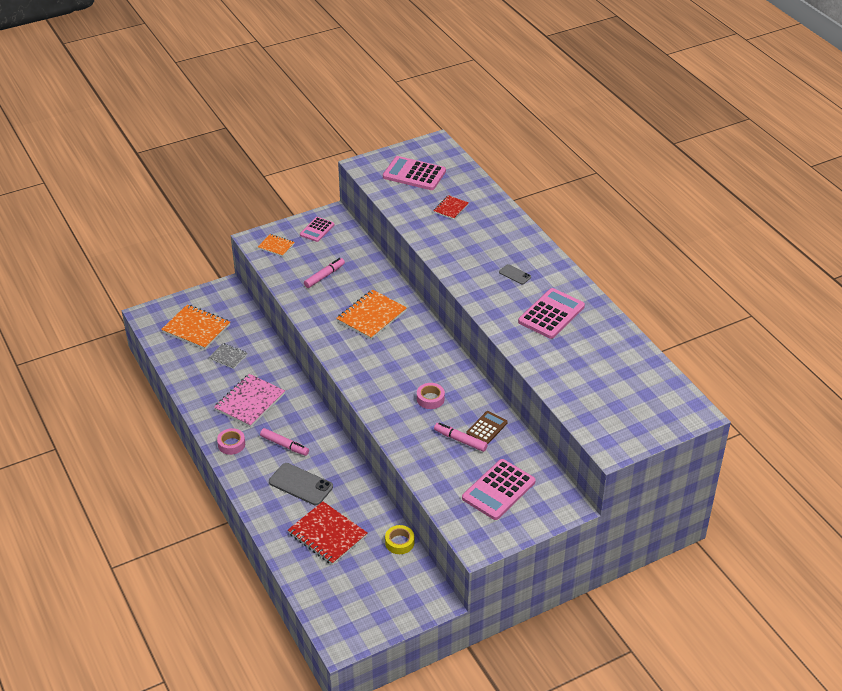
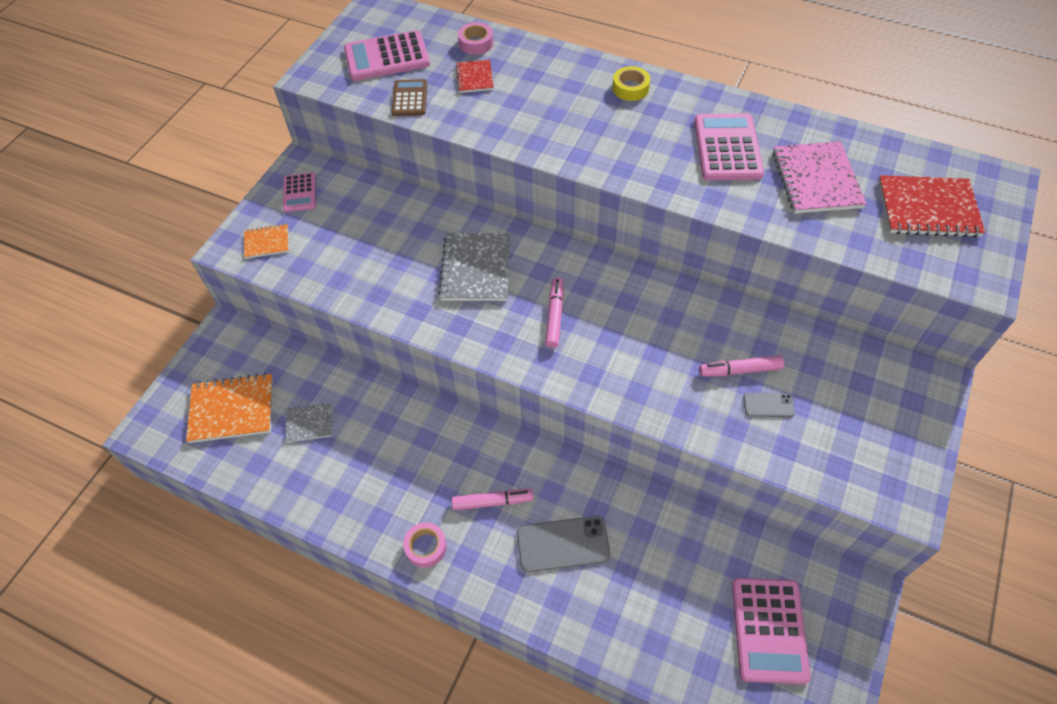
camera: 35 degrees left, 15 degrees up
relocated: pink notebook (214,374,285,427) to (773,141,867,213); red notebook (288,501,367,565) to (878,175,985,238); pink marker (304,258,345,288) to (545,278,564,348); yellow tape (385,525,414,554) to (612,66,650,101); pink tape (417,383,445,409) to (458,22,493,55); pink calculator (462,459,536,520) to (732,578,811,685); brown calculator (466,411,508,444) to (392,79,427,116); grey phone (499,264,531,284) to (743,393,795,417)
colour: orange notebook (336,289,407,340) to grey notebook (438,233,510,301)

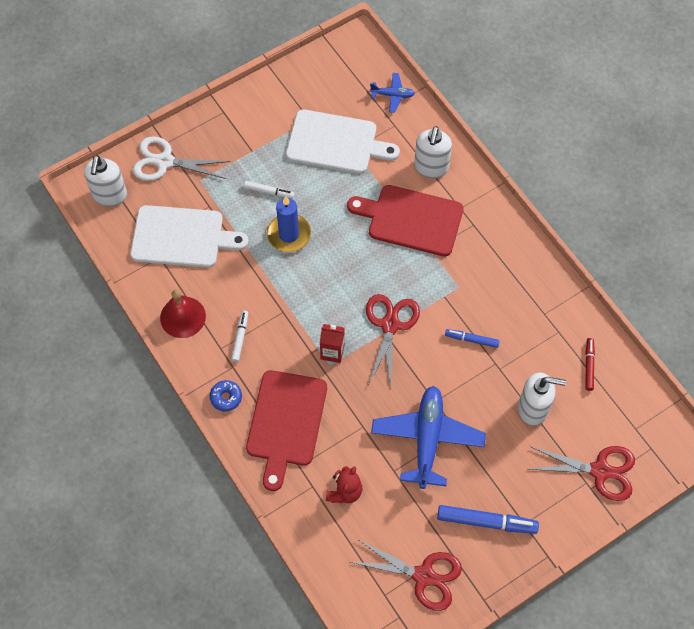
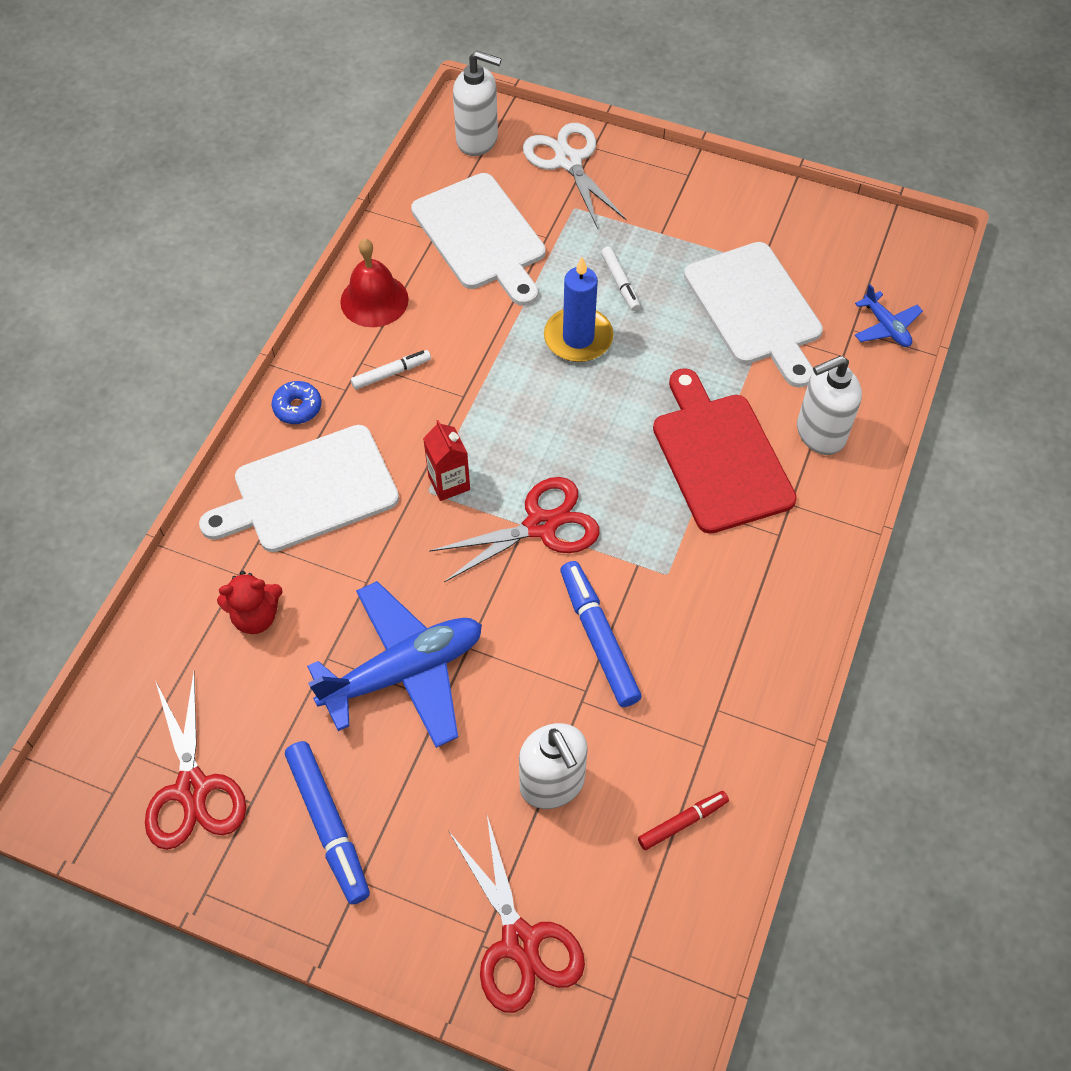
camera: 55 degrees right, 5 degrees down
colour: red cutting board (246,370,327,491) to white cutting board (199,425,399,552)
spun: white soap dispenser (84,155,127,207) = (453,51,502,156) 135 degrees counterclockwise
size: blue marker (445,329,500,348) = (560,561,642,707) x1.72

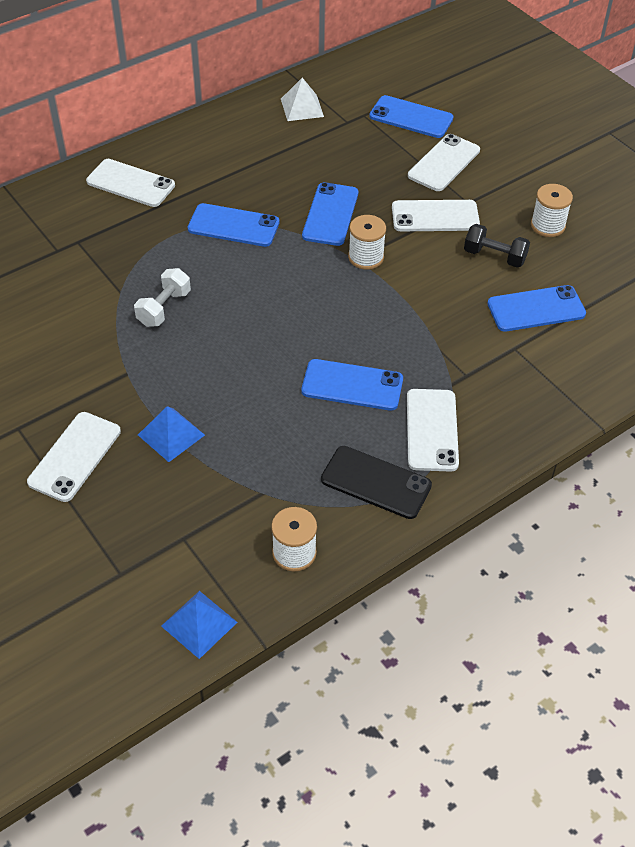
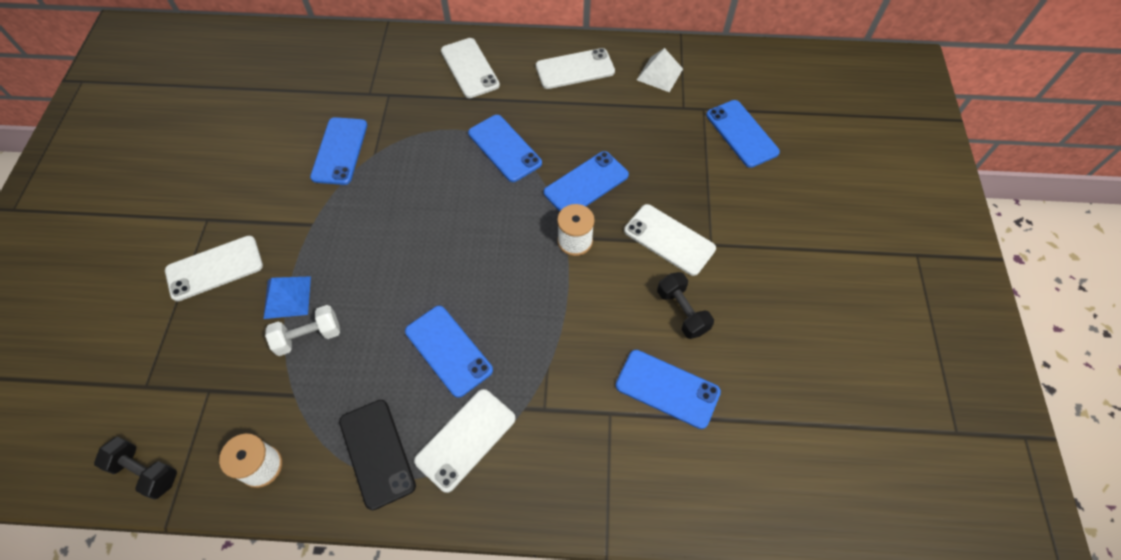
camera: 40 degrees right, 10 degrees up
missing: white spool (531,184,573,237)
appeared: blue phone (310,117,367,185)
relocated: white dumbbell (134,268,191,327) to (265,305,340,356); white phone (408,134,480,191) to (536,48,615,89)
exchanged: blue pyramid (161,591,238,659) to black dumbbell (94,437,177,499)

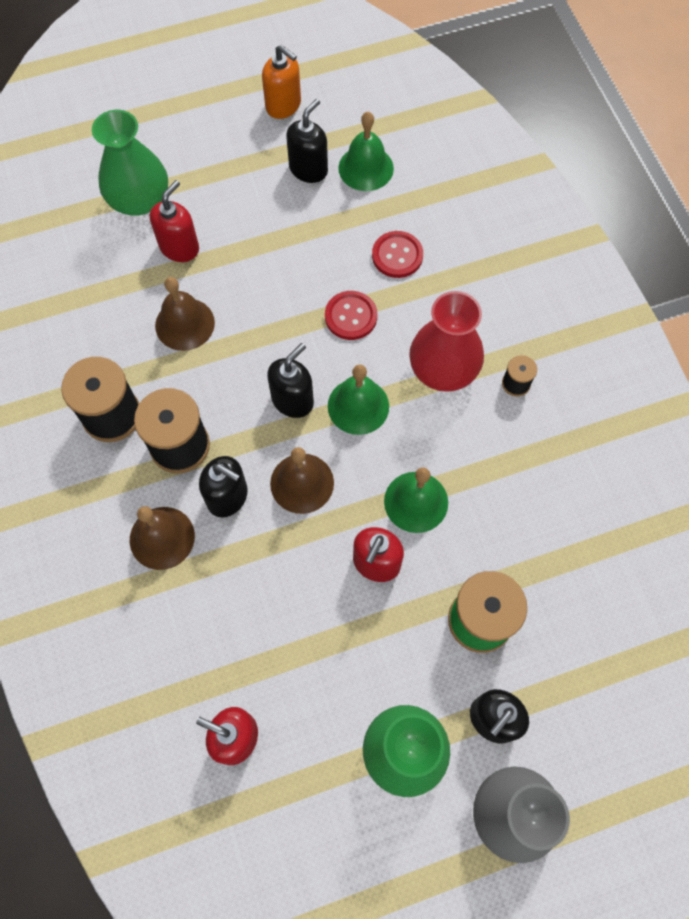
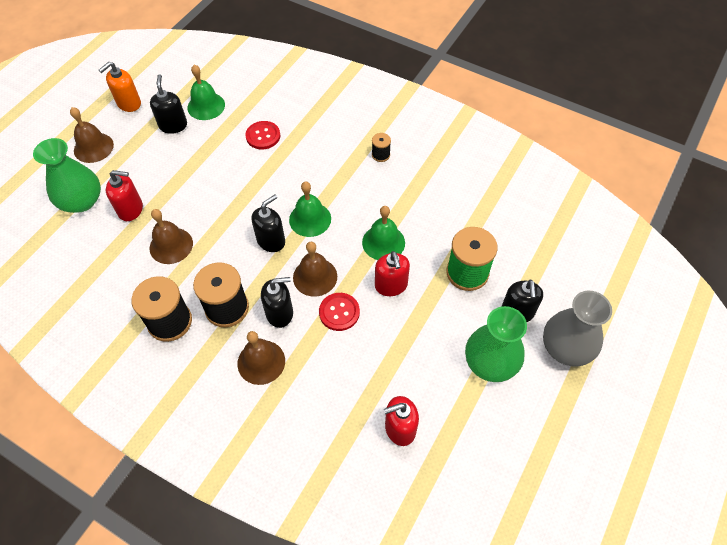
camera: 40 degrees left, 10 degrees down
missing: red vase (409,291,484,392)
appeared: brown bell (70,107,114,163)
relocated: red button (325,291,377,340) to (319,293,360,331)
spun: red soap dispenser (150,180,199,262) = (106,170,143,221) 105 degrees clockwise; orange soap dispenser (262,45,301,119) = (99,62,141,112) 135 degrees clockwise; black soap dispenser (267,343,314,418) = (251,195,285,252) 45 degrees clockwise

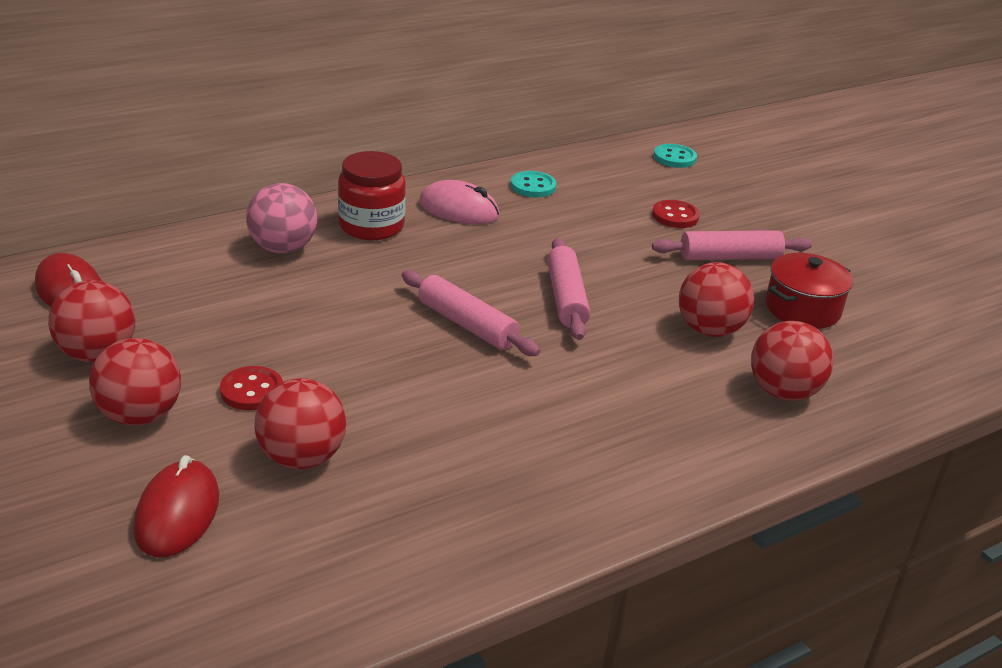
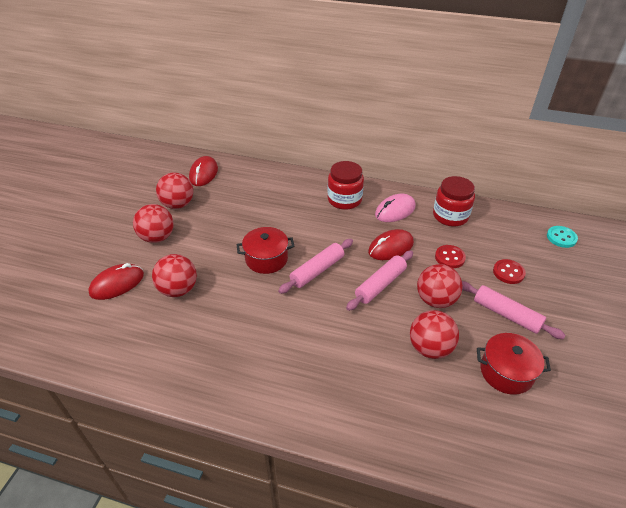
camera: 50 degrees right, 10 degrees up
missing: pink ball (246,183,317,253)
appeared: red pot (237,227,294,274); red mouse (368,229,414,260)
relocated: red button (220,366,283,410) to (435,245,466,268); red ball (751,321,833,401) to (417,264,463,308)
exchanged: turquoise button (511,171,556,197) to red jar (433,176,475,227)
spun: pink rolling pin (402,270,540,356) = (278,239,353,294) 45 degrees clockwise; pink mouse (419,180,500,224) = (375,194,416,222) 75 degrees clockwise

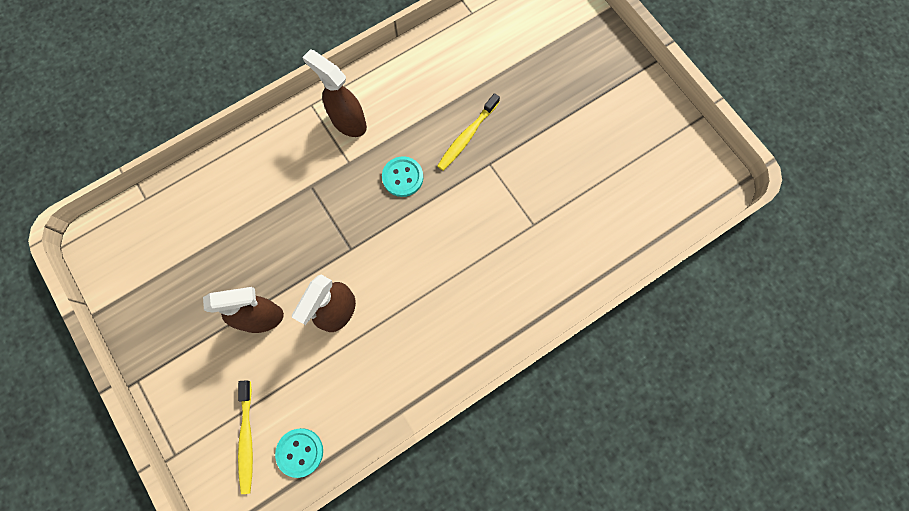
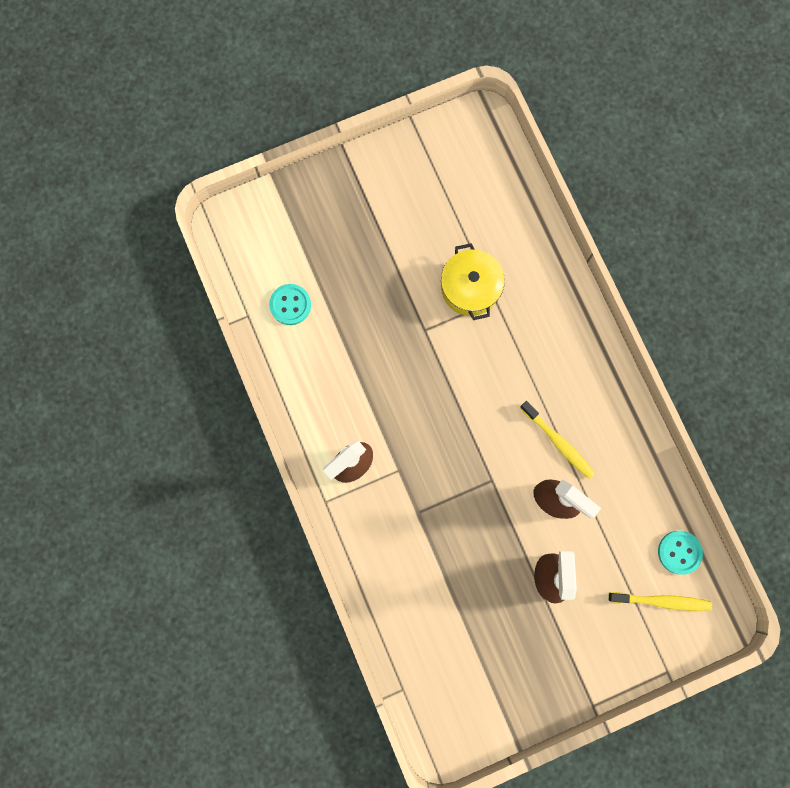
camera: 80 degrees left, 5 degrees up
appeared: yellow pot (441,243,505,320)
relocated: turquoise button (382,156,423,197) to (269,284,311,325); yellow toothbrush (437,93,500,171) to (520,401,595,479)

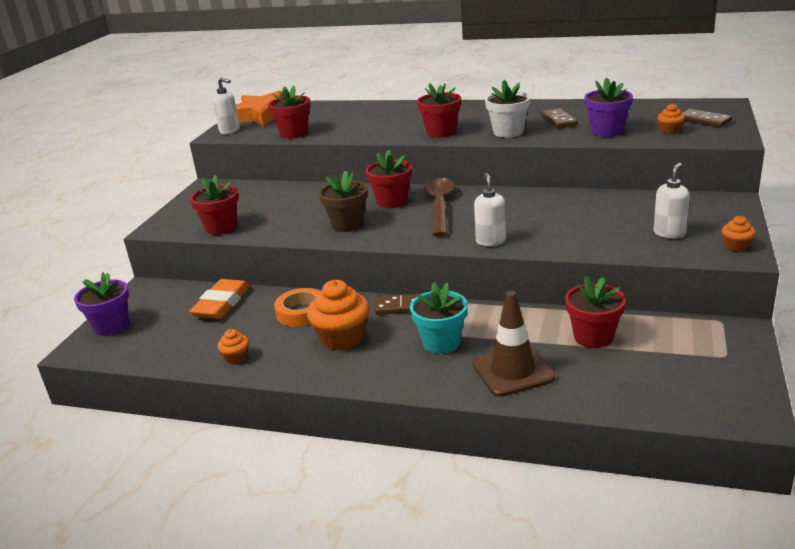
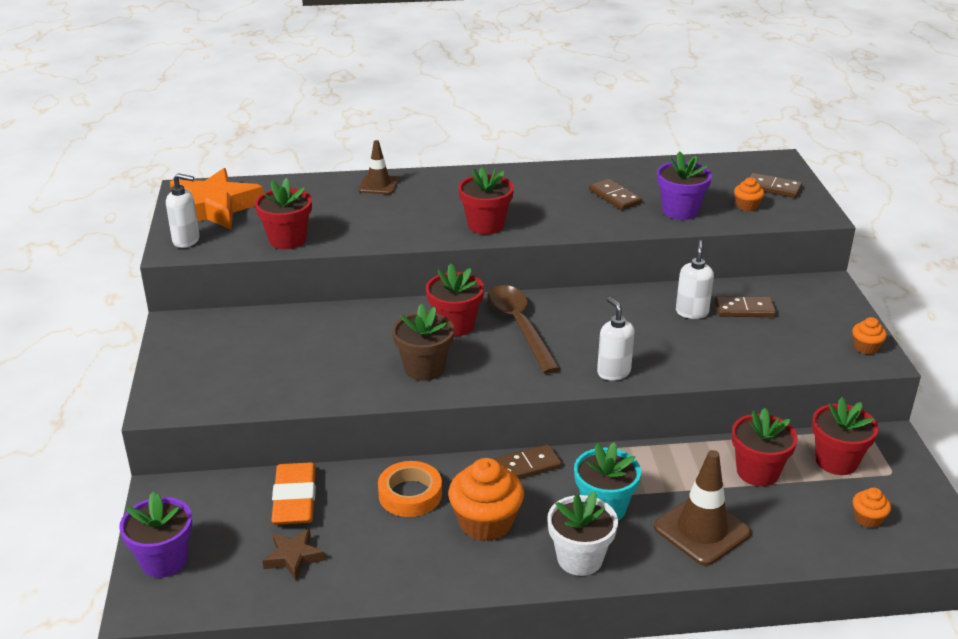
camera: 25 degrees left, 5 degrees up
appeared: brown star (262,528,325,580); brown traffic cone (359,140,398,194); brown domino (715,296,776,317)
relocated: red flower pot (190,175,239,235) to (812,397,879,475); orange cupcake (218,329,249,364) to (853,488,891,528); white flower pot (485,80,531,137) to (547,491,618,576); white soap dispenser (654,163,690,238) to (676,240,714,319)

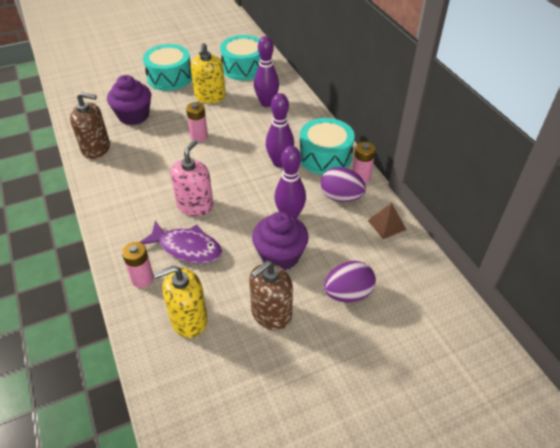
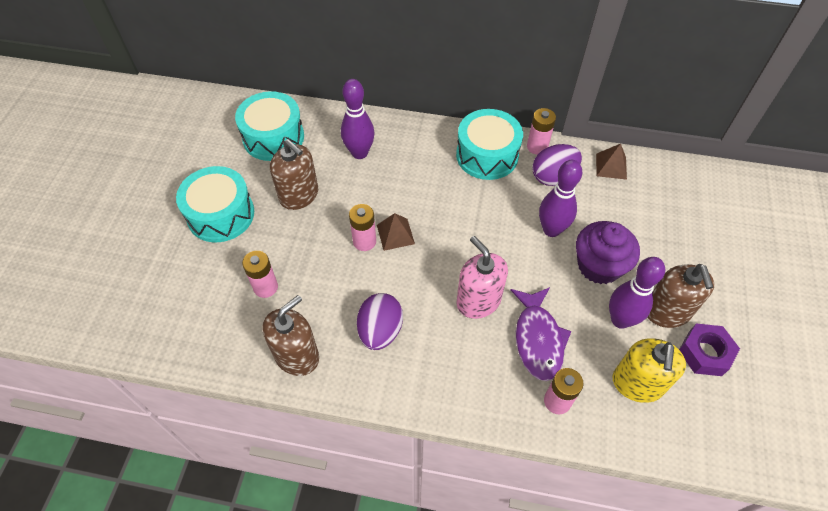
camera: 55 degrees left, 10 degrees up
appeared: brown pyramid (377,213,415,251); purple nut (679,324,740,376)
relocated: purple bowling pin (266,93,294,168) to (609,257,665,329); purple egg (324,261,376,302) to (357,293,403,350)
exchanged: purple cupcake (107,75,151,125) to pink battery (242,251,278,298)
colour: yellow soap dispenser (191,43,226,103) to brown soap dispenser (270,139,318,210)
spun: purple fish (140,221,222,264) = (510,287,571,381) 120 degrees clockwise

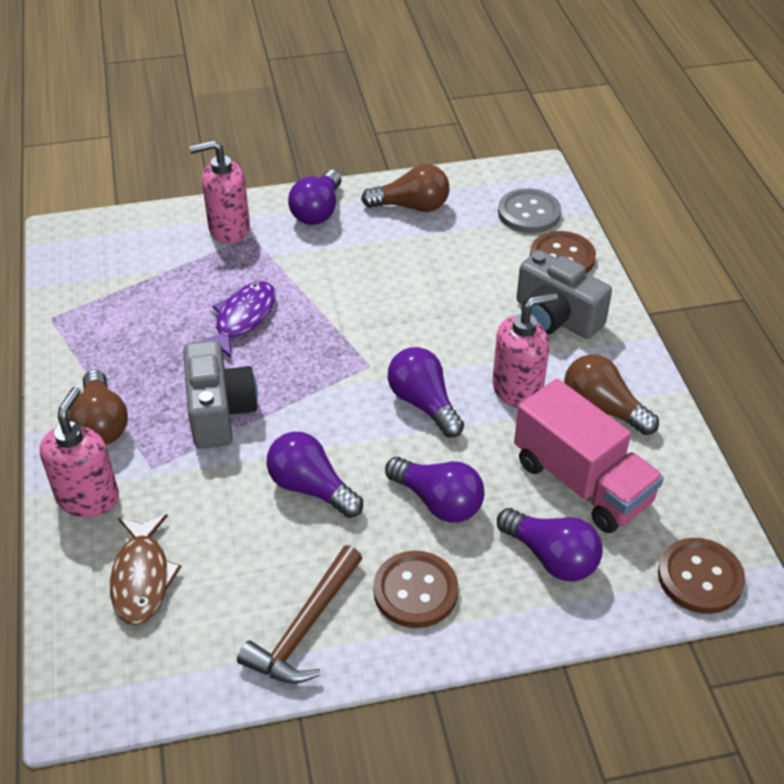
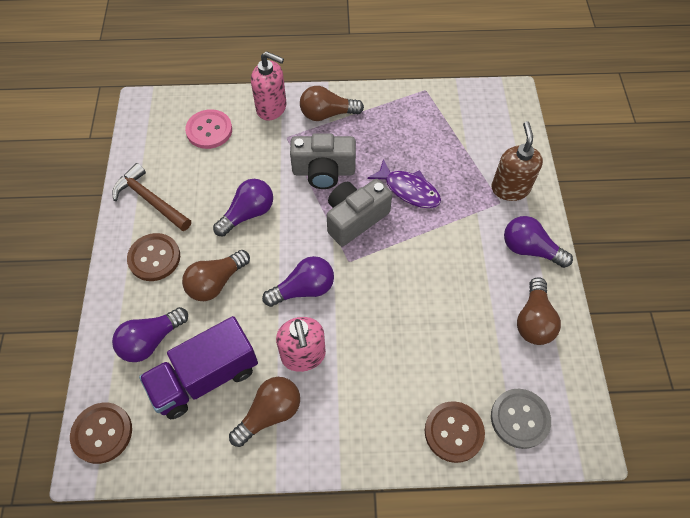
camera: 100 degrees right, 15 degrees up
relocated: grey camera (517,250,612,339) to (327,179,392,246)
exchanged: brown fish (110,514,182,625) to pink button (185,109,232,149)
colour: pink soap dispenser (189,140,250,244) to brown soap dispenser (491,121,543,201); purple light bulb (385,457,485,523) to brown light bulb (182,250,250,301); pink truck (514,379,664,533) to purple truck (139,316,258,419)

